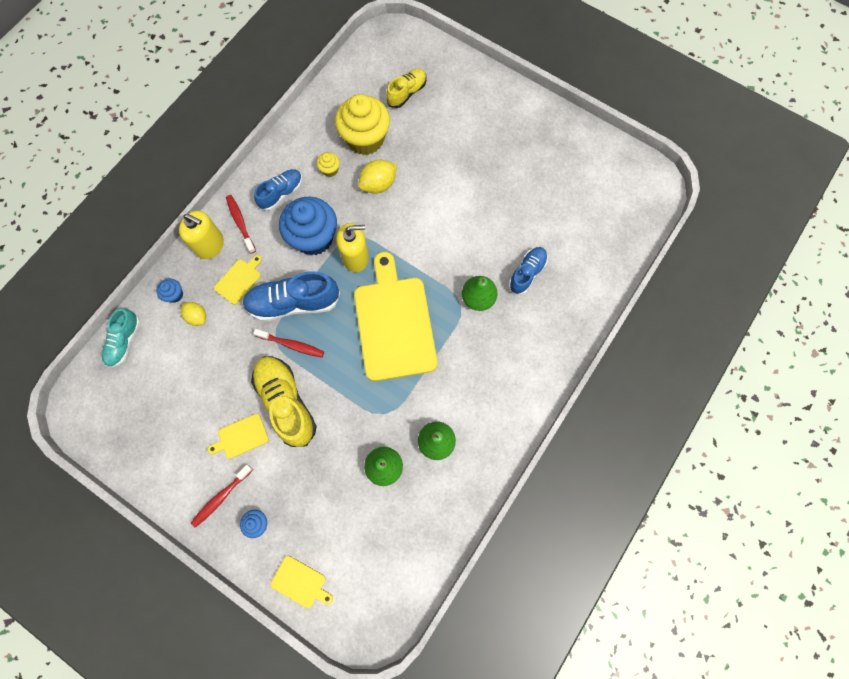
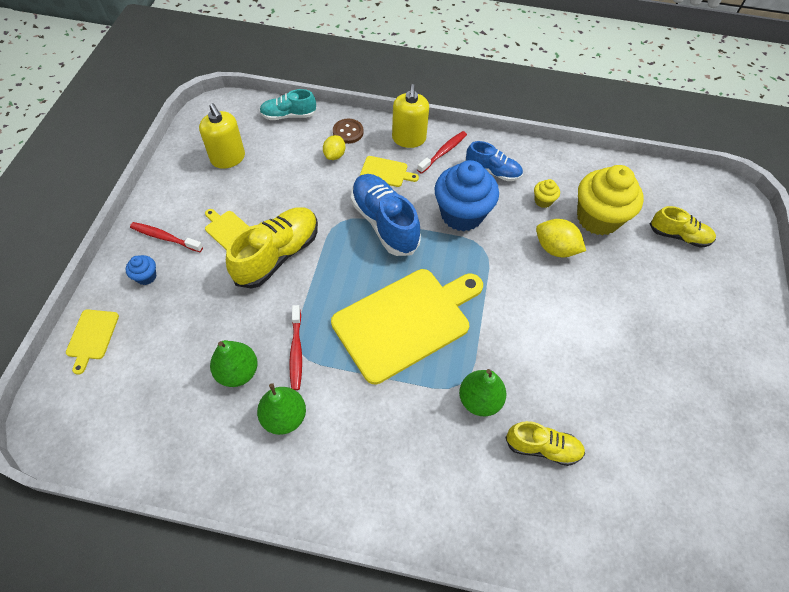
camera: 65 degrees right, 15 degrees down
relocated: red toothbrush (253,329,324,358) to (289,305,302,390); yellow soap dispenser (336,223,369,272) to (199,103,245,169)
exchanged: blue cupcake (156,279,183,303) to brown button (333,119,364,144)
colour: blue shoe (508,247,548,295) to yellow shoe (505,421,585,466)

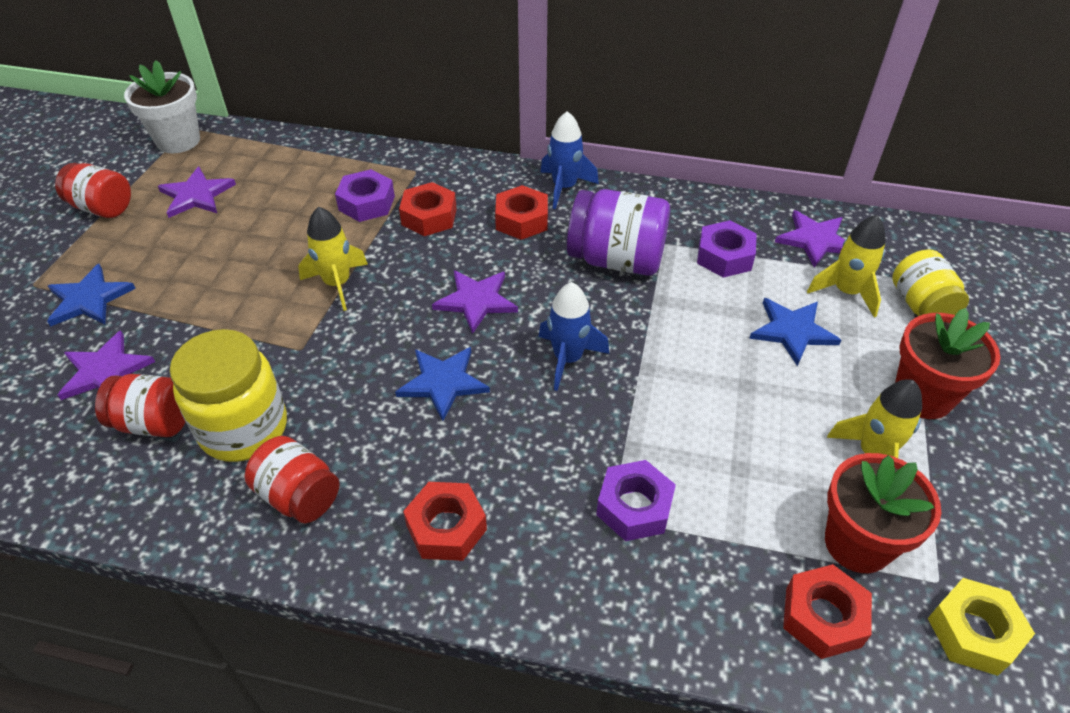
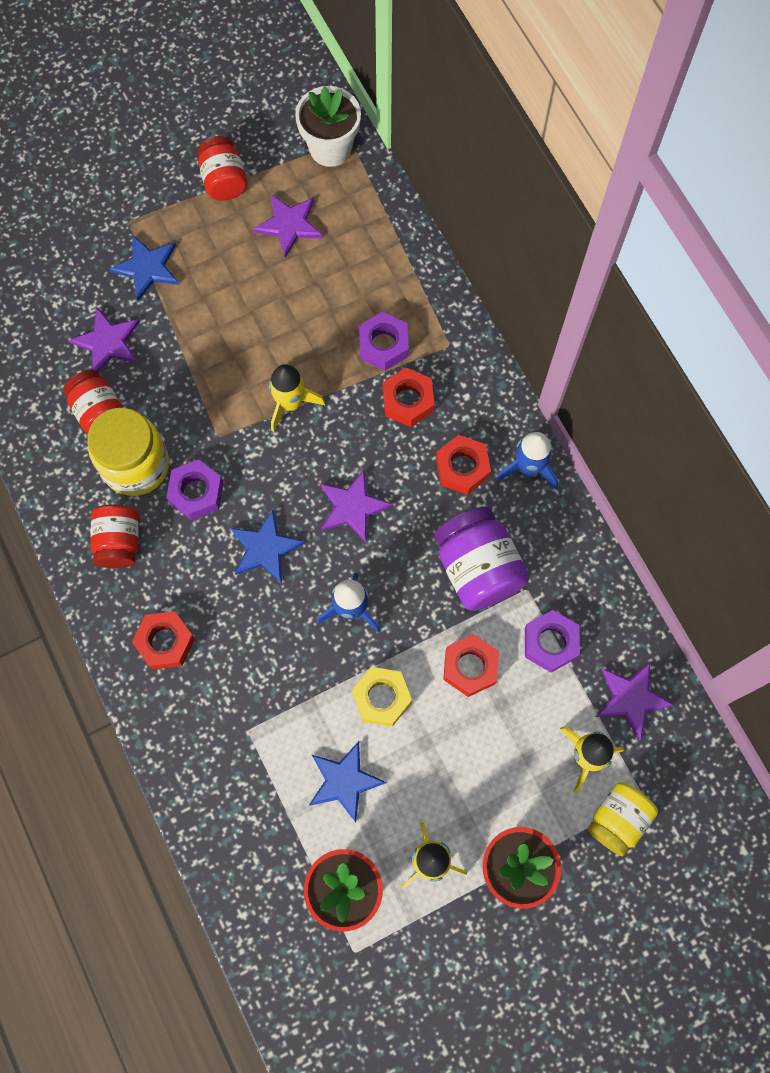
camera: 50 degrees right, 25 degrees up
relocated: purple nut (596,460,676,541) to (166,459,224,520); blue star (749,298,841,366) to (309,741,387,822); red nut (783,564,872,659) to (443,634,499,697); yellow nut (928,578,1035,676) to (352,667,412,726)

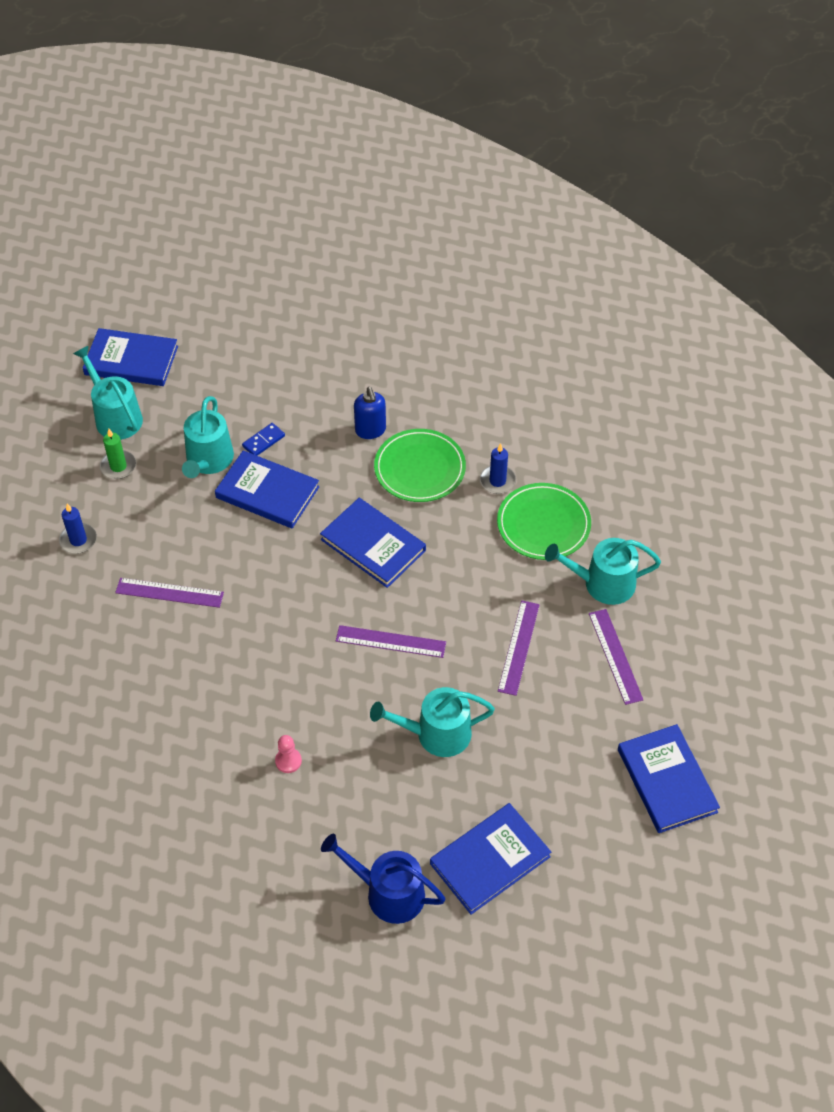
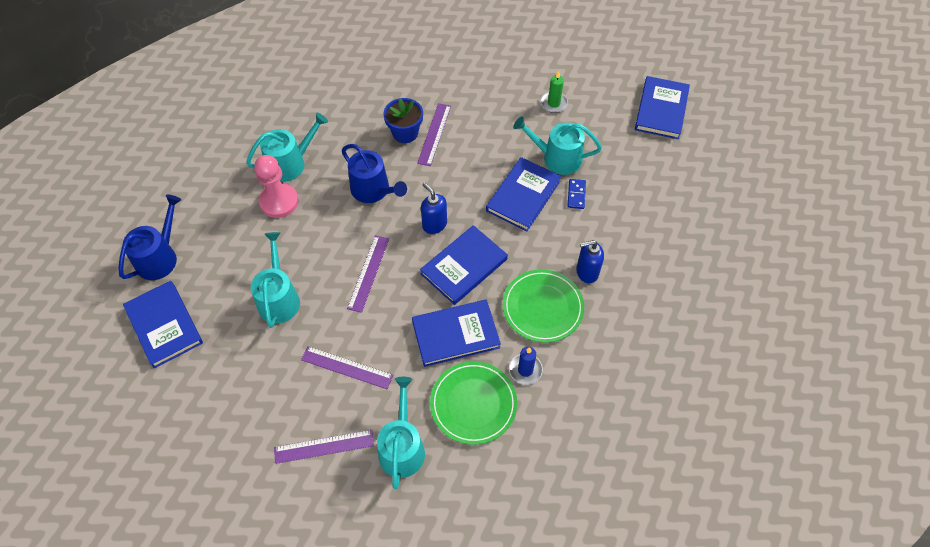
camera: 95 degrees right, 5 degrees up
missing: blue candle (59,503,97,554)
appeared: blue watering can (342,144,407,203); blue flower pot (383,98,423,143); blue soap dispenser (421,182,447,234)
relocated: turquoise watering can (73,346,143,440) to (246,113,328,182); blue book (618,724,720,833) to (412,299,501,367)
spun: blue domino (242,423,285,456) = (568,179,586,209) 45 degrees clockwise
size: pink pawn (275,735,302,773) = (254,155,299,218) x2.01

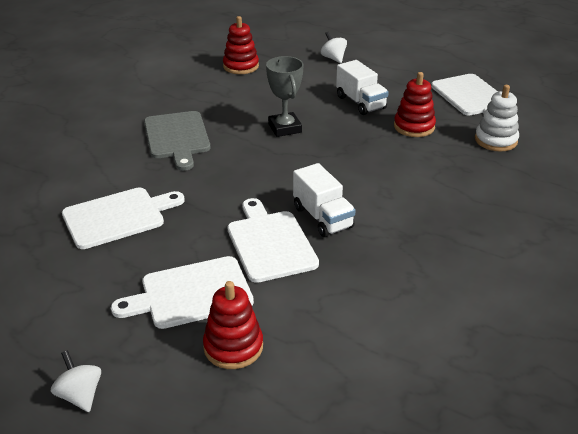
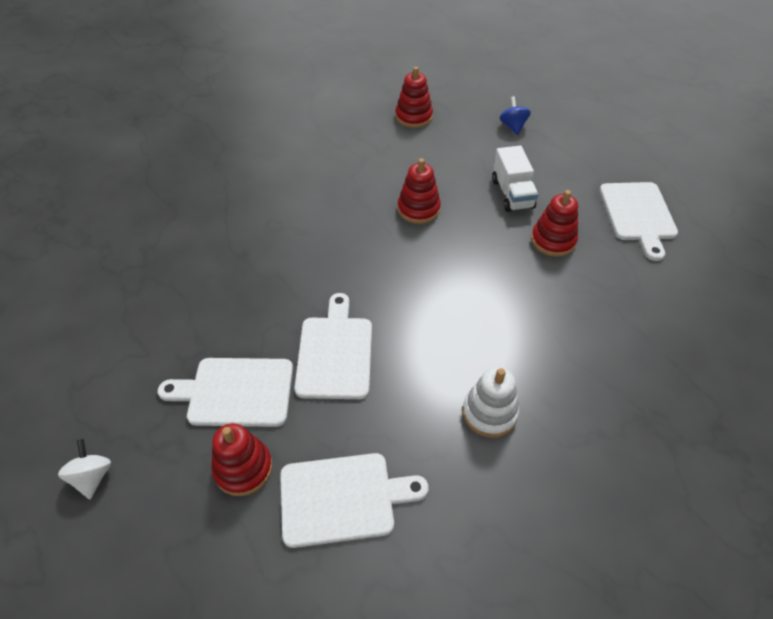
camera: 20 degrees right, 15 degrees up
missing: grey cutting board (144,111,210,171); white truck (293,163,356,237)
relocated: white cutting board (62,187,185,249) to (280,453,428,548); white stacking toy (475,85,519,151) to (462,367,519,438)
exchanged: grey trophy (266,56,303,137) to red stacking toy (397,158,441,224)
colour: white spinning top (321,32,347,63) to blue spinning top (500,96,531,135)

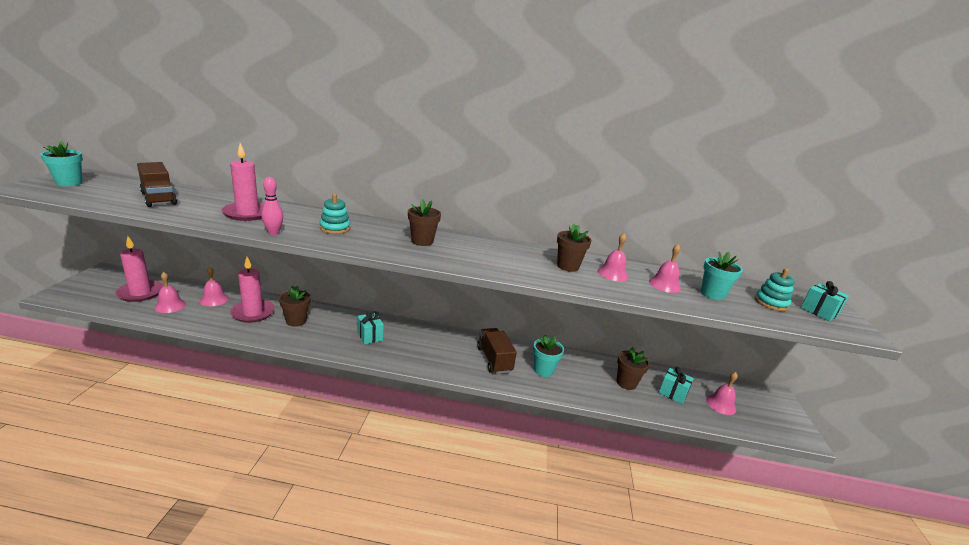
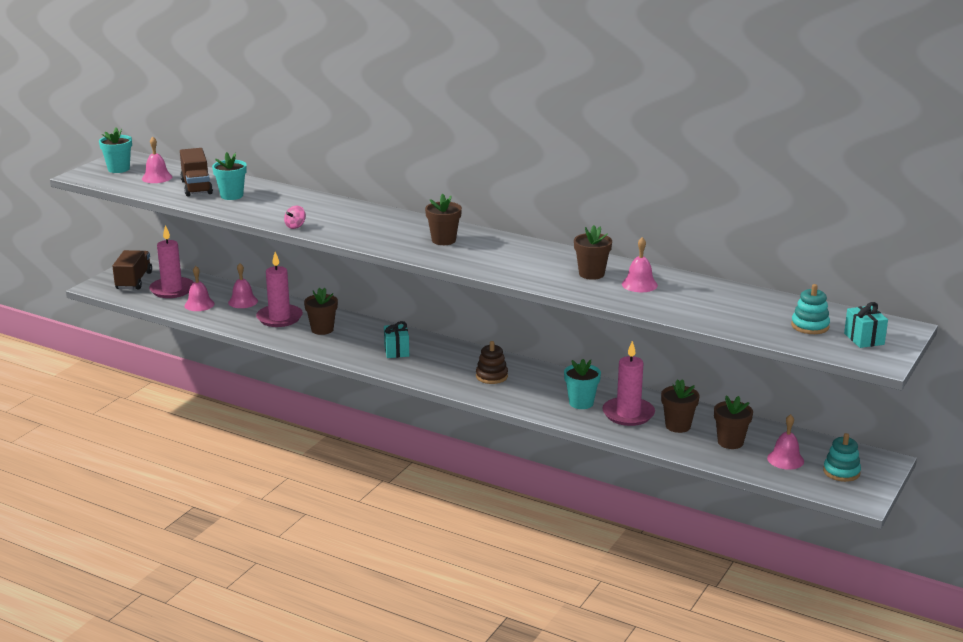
camera: 25 degrees right, 0 degrees up
appeared: brown stacking toy (476,341,508,384)
relocated: pink candle (222,143,264,221) to (602,341,655,426); turquoise stacking toy (320,194,350,234) to (823,433,861,482); brown truck (477,328,517,374) to (112,250,152,290); pink bell (649,244,681,293) to (142,137,172,183); turquoise flower pot (701,251,743,300) to (212,152,247,200)
exchanged: pink bowling pin (262,177,283,235) to pink spinning top (284,205,306,229); turquoise gift (659,367,694,404) to brown flower pot (714,396,753,449)

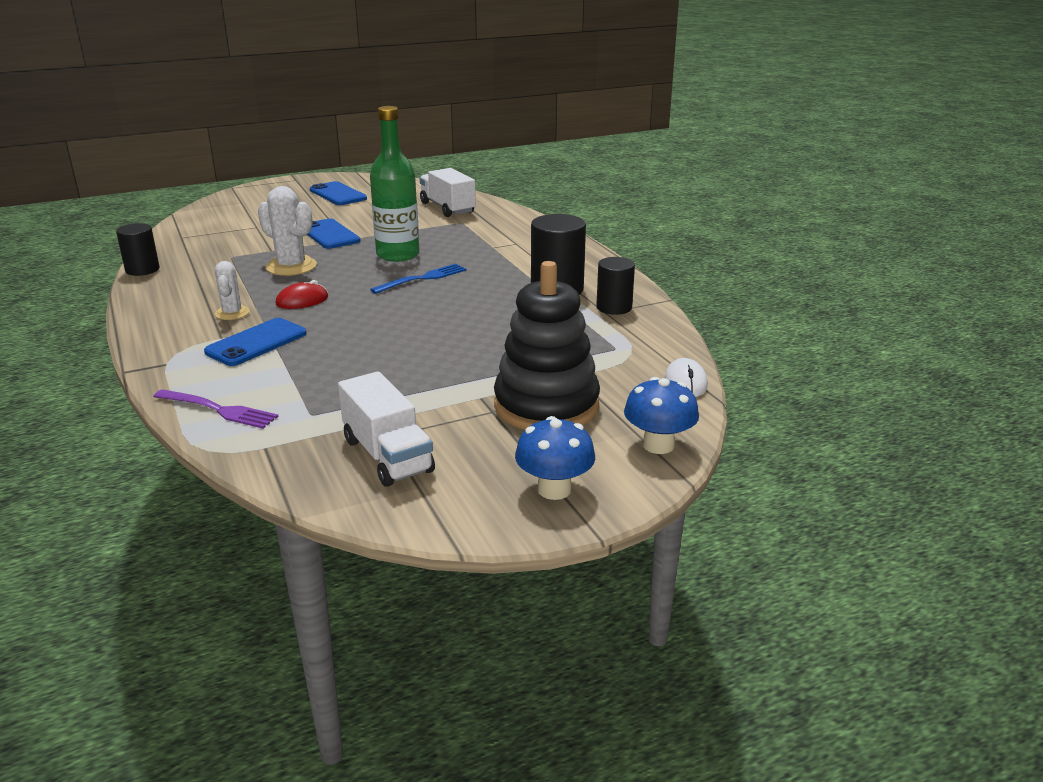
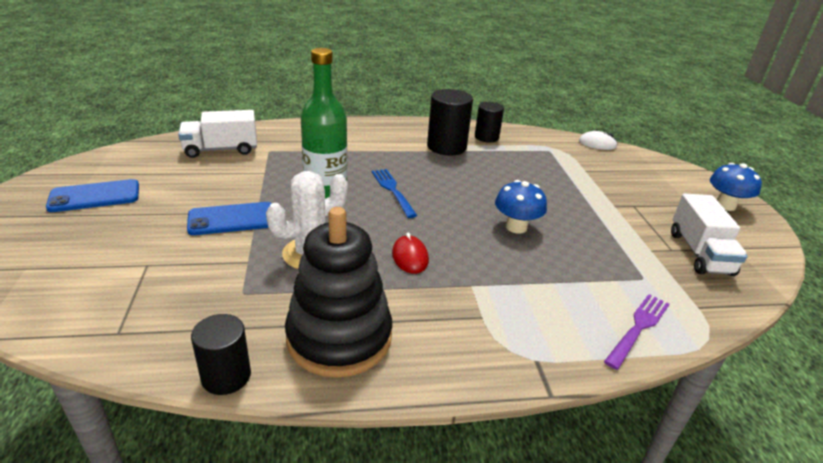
camera: 75 degrees left, 5 degrees up
missing: blue phone (204,318,307,366); white cactus (215,261,250,320)
relocated: black stacking toy (494,261,600,430) to (285,207,392,378); blue mushroom (624,377,699,454) to (495,180,547,234)
spun: white truck (338,371,435,487) = (671,193,748,276) 105 degrees clockwise

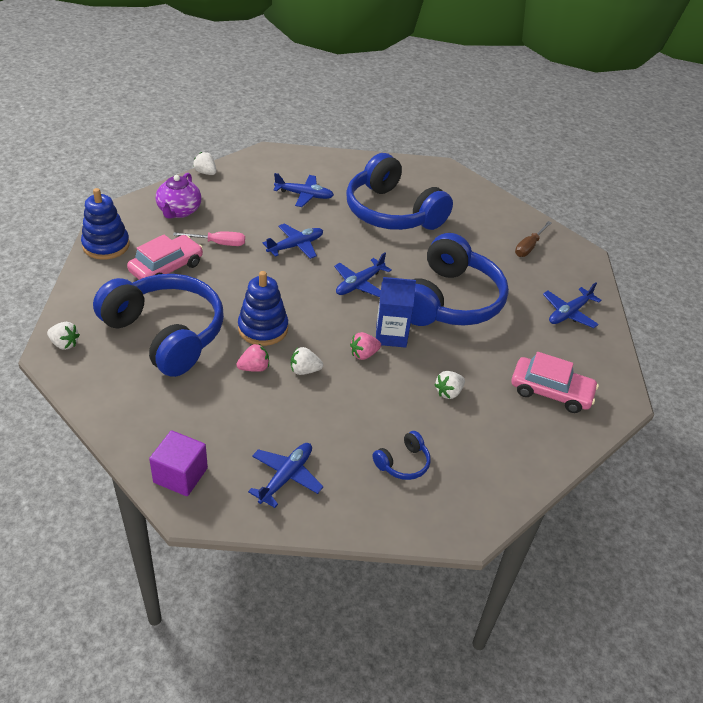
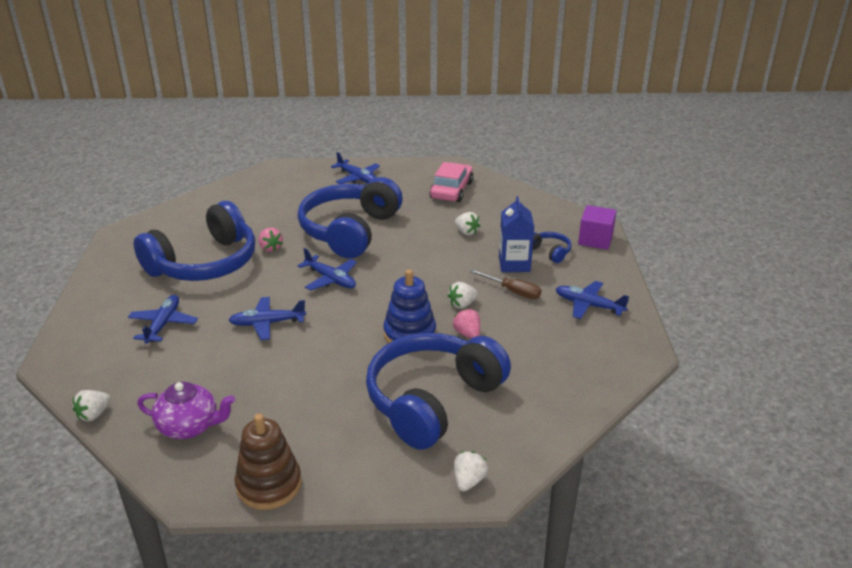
camera: 90 degrees left, 10 degrees down
missing: pink car (127,234,203,280); pink screwdriver (173,231,245,246)
relocated: purple cube (149,430,208,496) to (578,205,616,250); pink strawberry (350,332,381,360) to (259,228,283,252); blue carton (376,277,416,348) to (499,196,534,272); brown screwdriver (515,221,552,257) to (470,269,541,299)
colour: blue stacking toy (81,188,130,260) to brown stacking toy (235,414,302,510)
spun: blue plane (263,223,323,259) = (229,297,306,340) 60 degrees counterclockwise; white strawberry (291,347,323,375) = (448,282,478,309) 60 degrees clockwise; blue headphones (411,233,509,326) = (298,177,403,259) 90 degrees counterclockwise

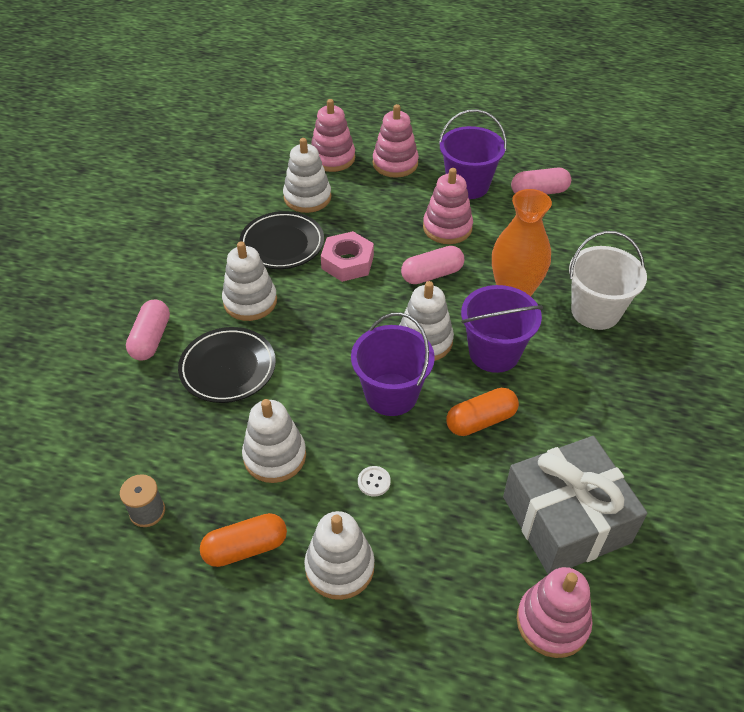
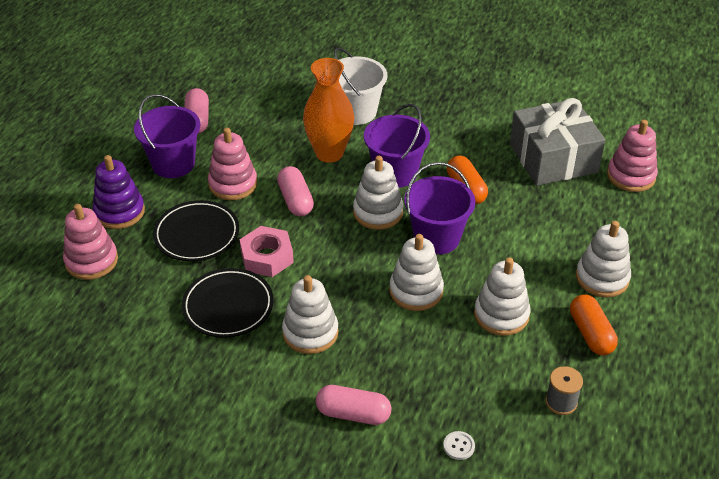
camera: 85 degrees left, 5 degrees down
relocated: black plate (178,327,276,403) to (153,200,239,262); white stacking toy (283,138,331,213) to (389,234,444,311); white button (358,466,391,497) to (443,431,475,460)
colour: pink stacking toy (373,104,419,178) to purple stacking toy (93,155,145,229)

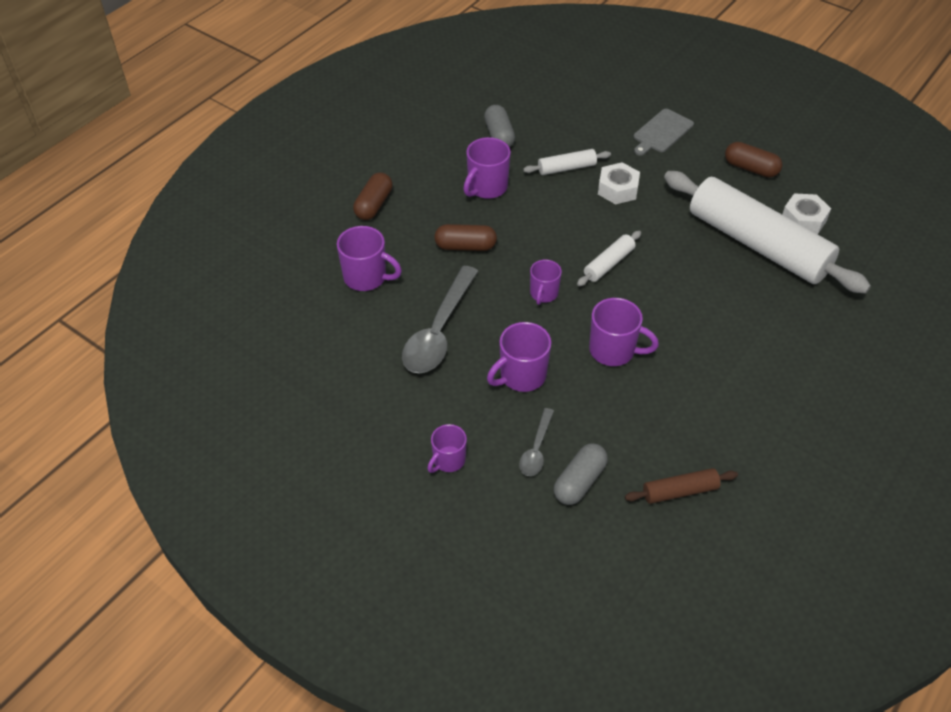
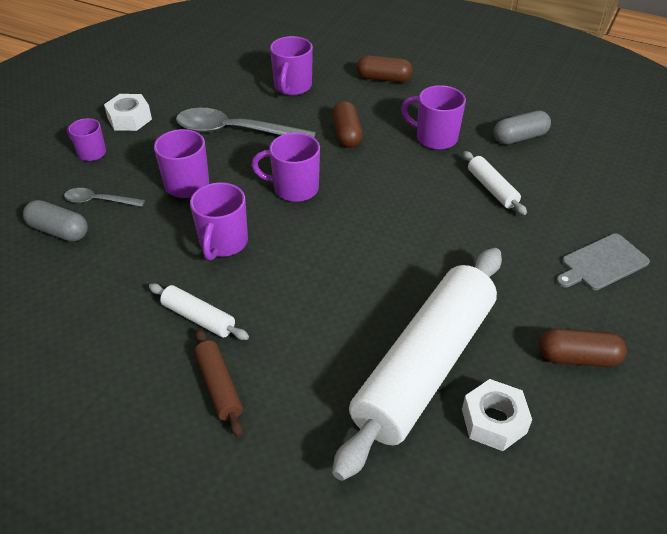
camera: 80 degrees right, 5 degrees down
relocated: white rolling pin (577,231,641,286) to (149,283,249,340); white nut (598,162,640,204) to (104,94,152,131); brown rolling pin (625,468,738,504) to (194,329,243,437)
spun: grey cutting board (634,109,694,156) = (556,233,650,290) 60 degrees counterclockwise; brown capsule (725,142,782,177) = (539,328,627,367) 75 degrees clockwise
size: purple mug (530,260,562,305) = (251,133,320,202) x1.52

